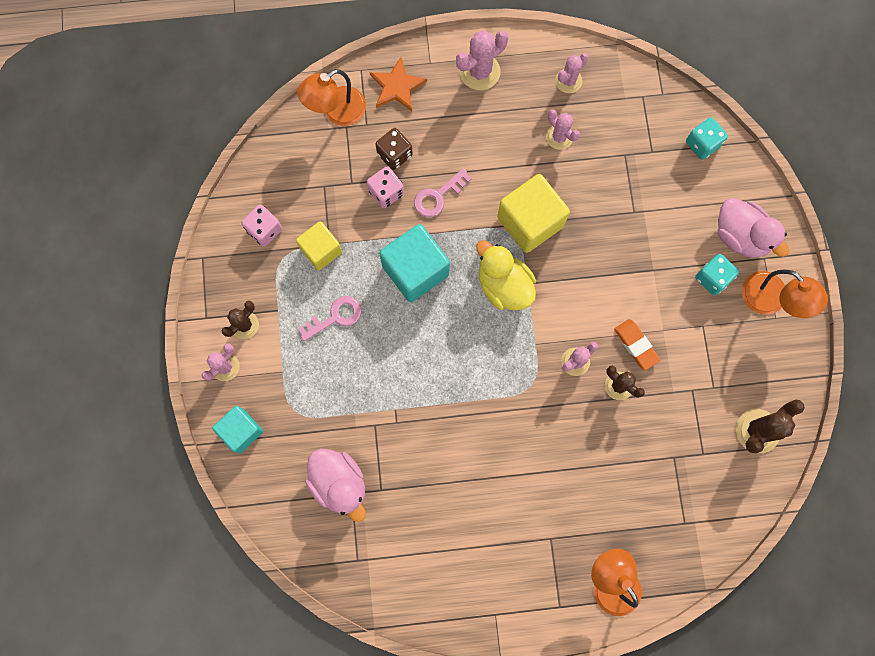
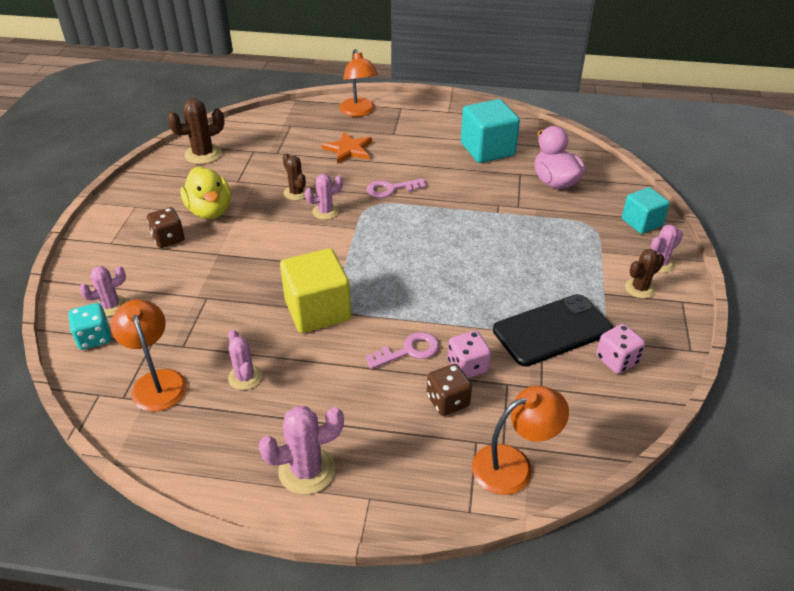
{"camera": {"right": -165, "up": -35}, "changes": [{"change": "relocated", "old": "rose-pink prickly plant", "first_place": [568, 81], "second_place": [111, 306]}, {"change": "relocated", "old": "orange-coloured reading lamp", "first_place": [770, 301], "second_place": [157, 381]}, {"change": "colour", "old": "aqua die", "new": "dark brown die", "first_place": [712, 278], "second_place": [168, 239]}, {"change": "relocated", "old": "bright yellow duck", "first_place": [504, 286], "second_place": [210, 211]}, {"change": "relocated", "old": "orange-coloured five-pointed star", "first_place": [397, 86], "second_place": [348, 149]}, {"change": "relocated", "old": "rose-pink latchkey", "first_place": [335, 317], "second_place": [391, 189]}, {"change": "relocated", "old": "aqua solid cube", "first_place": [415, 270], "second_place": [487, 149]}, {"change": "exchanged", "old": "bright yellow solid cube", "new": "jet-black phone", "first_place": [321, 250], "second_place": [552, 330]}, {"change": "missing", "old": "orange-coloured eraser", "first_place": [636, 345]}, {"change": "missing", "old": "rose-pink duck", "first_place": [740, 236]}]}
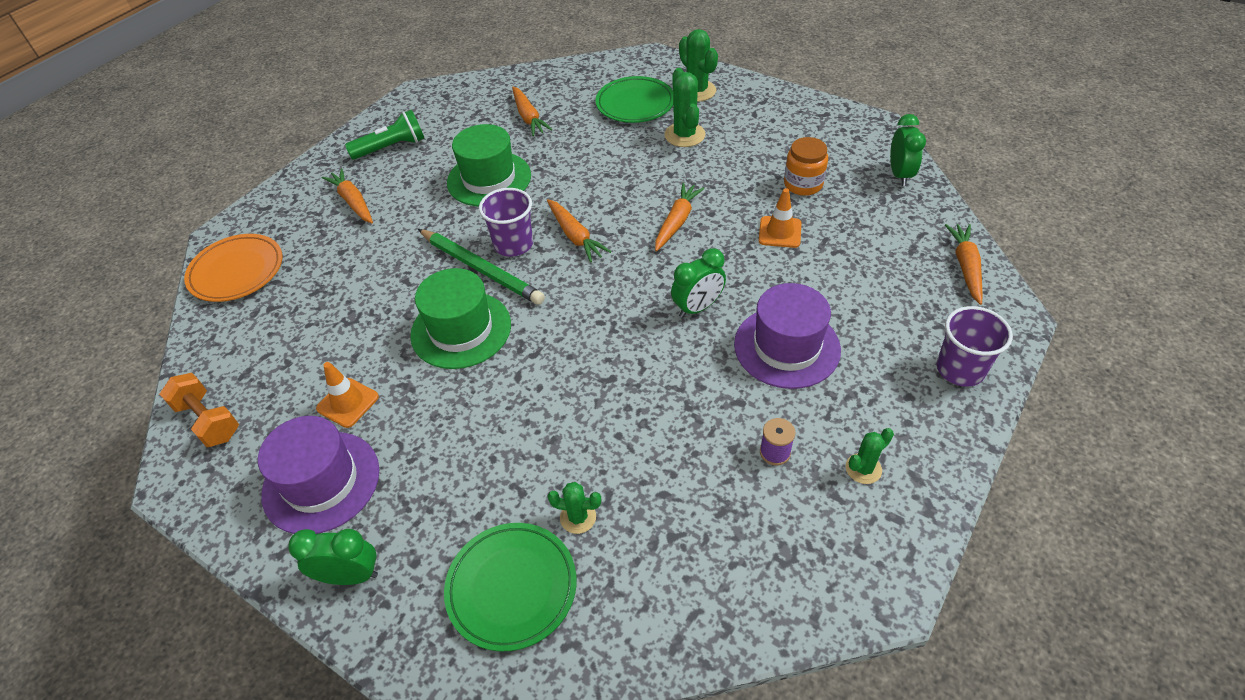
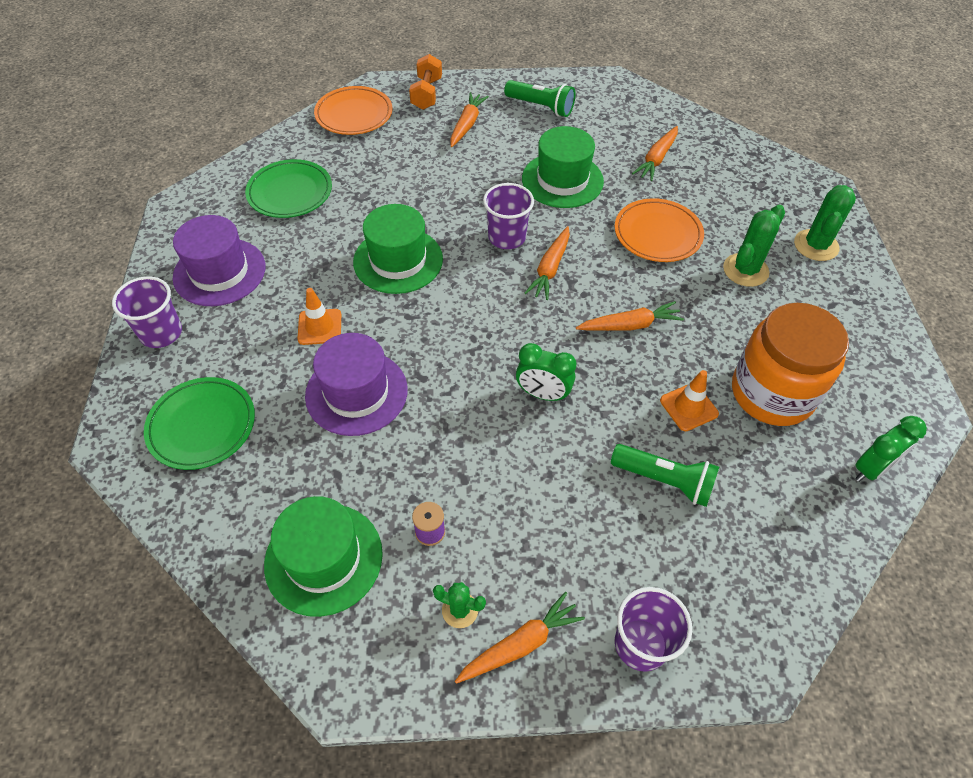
{"camera": {"right": 50, "up": 5}, "changes": [{"change": "exchanged", "old": "green alarm clock", "new": "purple cup", "first_place": [350, 575], "second_place": [161, 333]}, {"change": "relocated", "old": "green dinner plate", "first_place": [635, 104], "second_place": [290, 192]}, {"change": "appeared", "new": "green top hat", "second_place": [323, 558]}, {"change": "relocated", "old": "orange-coloured safety cone", "first_place": [348, 403], "second_place": [320, 327]}, {"change": "relocated", "old": "purple top hat", "first_place": [786, 347], "second_place": [356, 392]}, {"change": "relocated", "old": "orange-coloured dumbbell", "first_place": [208, 420], "second_place": [426, 94]}, {"change": "relocated", "old": "orange-coloured root vegetable", "first_place": [965, 267], "second_place": [520, 644]}, {"change": "appeared", "new": "green pocket torch", "second_place": [665, 481]}, {"change": "appeared", "new": "orange-coloured dinner plate", "second_place": [657, 234]}, {"change": "size", "old": "orange-coloured preserve jar", "first_place": [803, 184], "second_place": [772, 393], "factor": 1.87}, {"change": "missing", "old": "green wooden pencil", "first_place": [481, 269]}, {"change": "missing", "old": "green prickly plant", "first_place": [578, 517]}]}
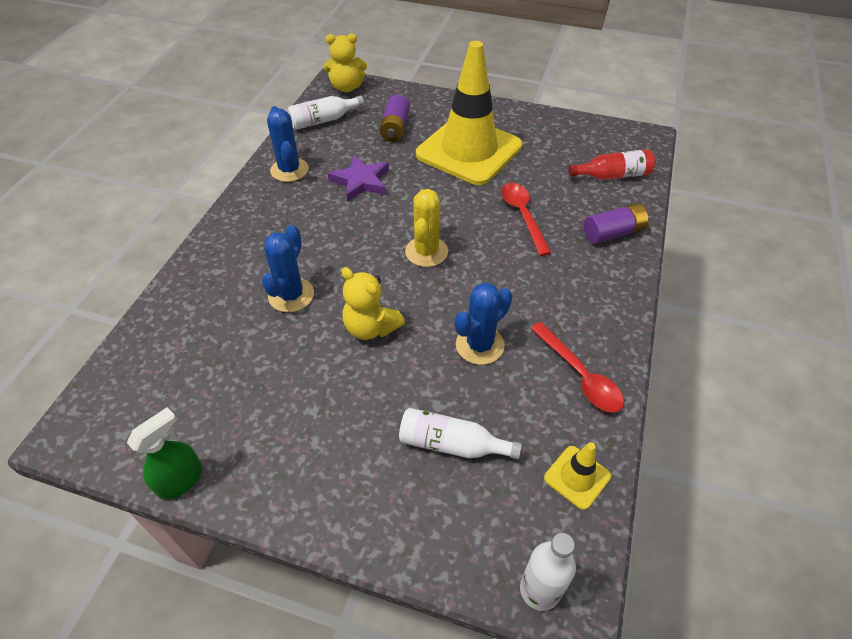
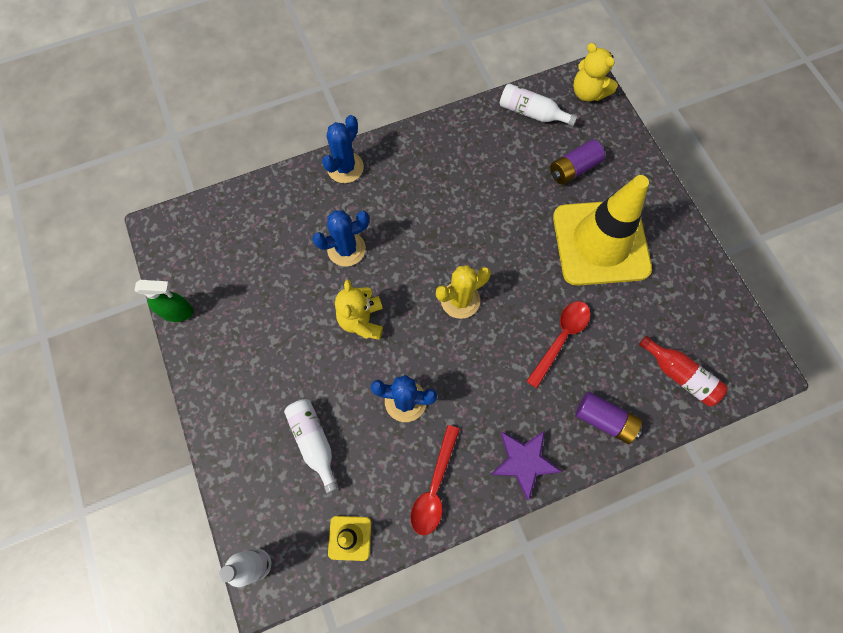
{"camera": {"right": 50, "up": 20}, "changes": [{"change": "relocated", "old": "blue prickly plant", "first_place": [289, 170], "second_place": [345, 167]}, {"change": "relocated", "old": "purple five-pointed star", "first_place": [361, 181], "second_place": [524, 461]}]}
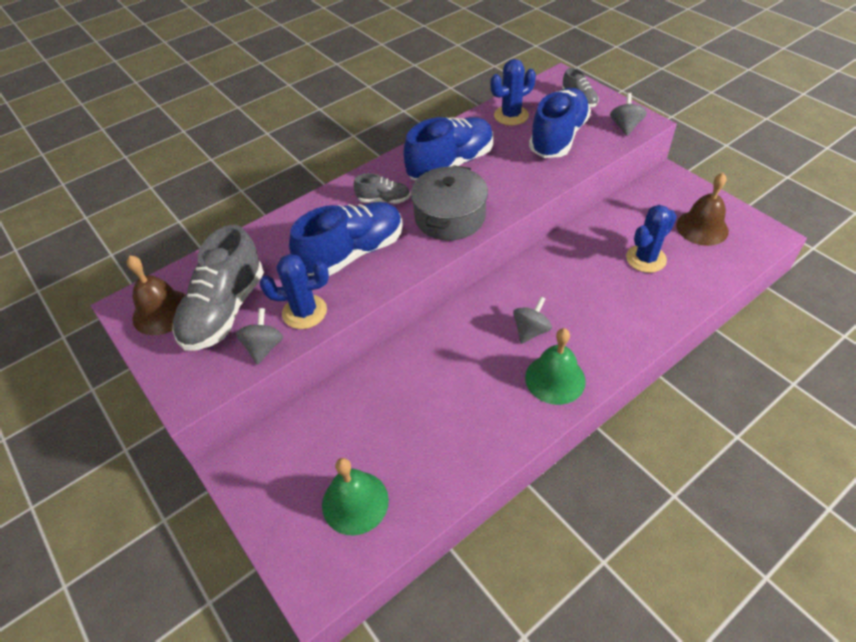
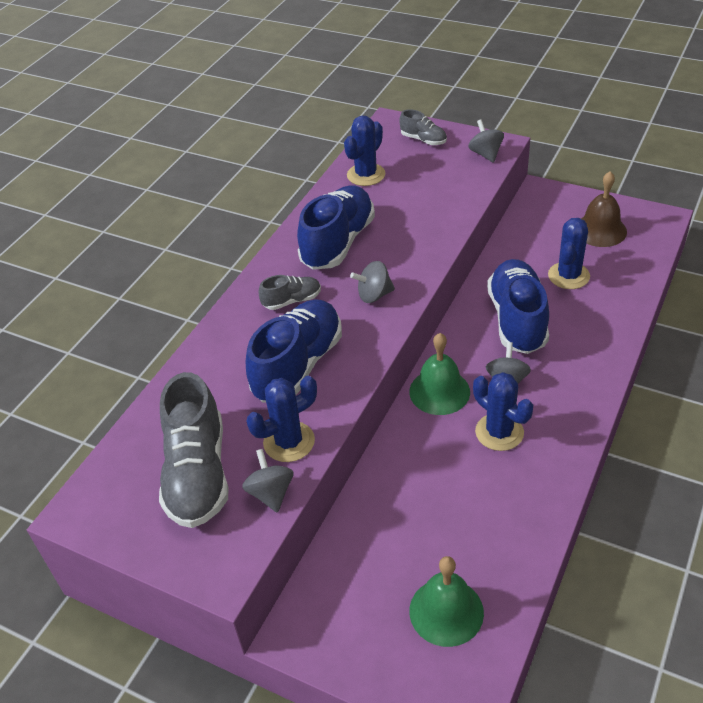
{"camera": {"right": -25, "up": -5}, "changes": [{"change": "exchanged", "old": "gray cooking pot", "new": "gray toy top", "first_place": [450, 217], "second_place": [374, 295]}, {"change": "relocated", "old": "green bell", "first_place": [555, 379], "second_place": [439, 391]}, {"change": "appeared", "new": "blue prickly plant", "second_place": [499, 432]}, {"change": "relocated", "old": "blue lace-up shoe", "first_place": [558, 137], "second_place": [517, 320]}, {"change": "missing", "old": "dark brown bell", "first_place": [162, 312]}]}
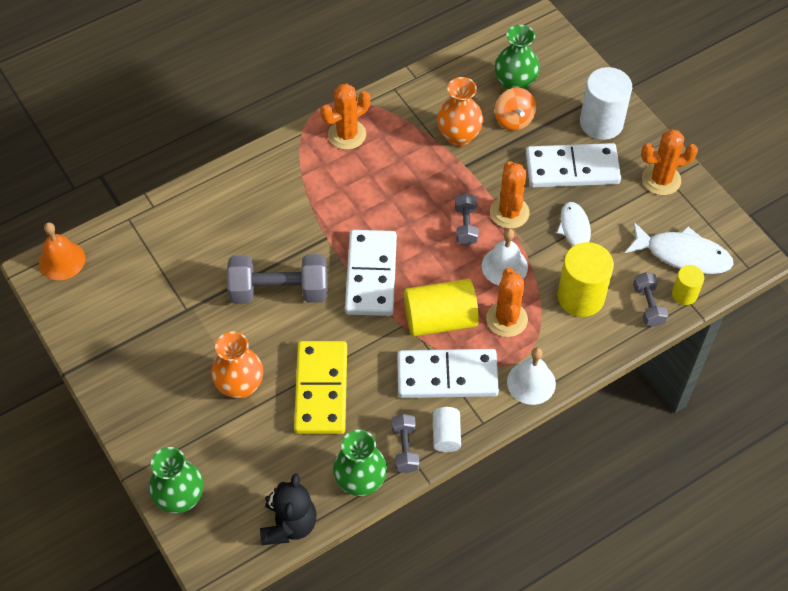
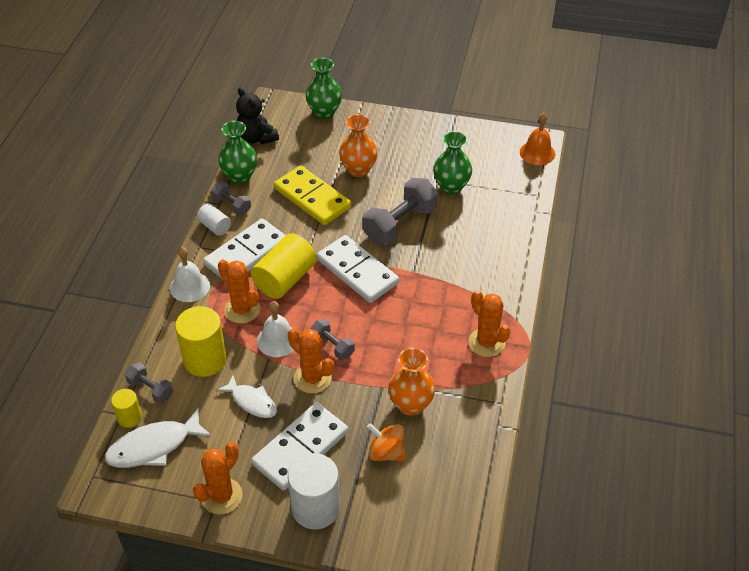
{"camera": {"right": 135, "up": -10}, "changes": [{"change": "relocated", "old": "green vase", "first_place": [515, 85], "second_place": [451, 187]}, {"change": "spun", "old": "orange-coloured prickly plant", "first_place": [347, 134], "second_place": [486, 343], "degrees": -45}]}
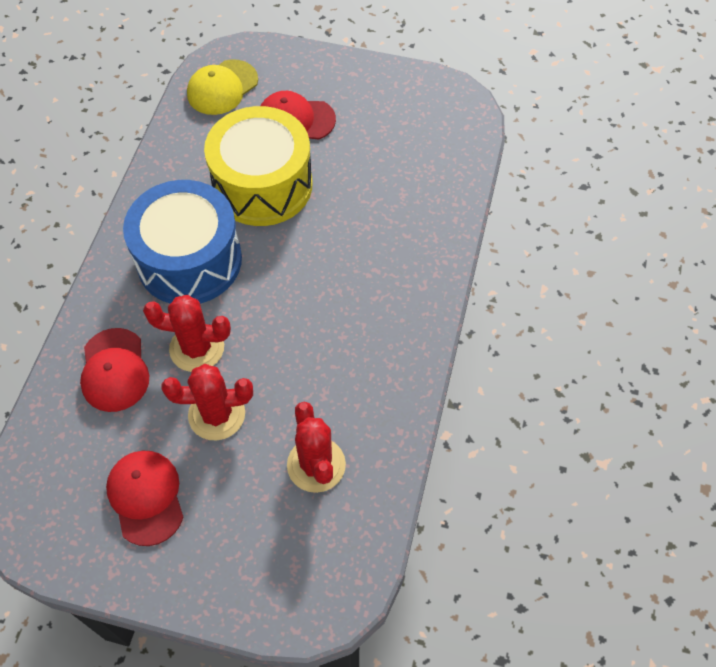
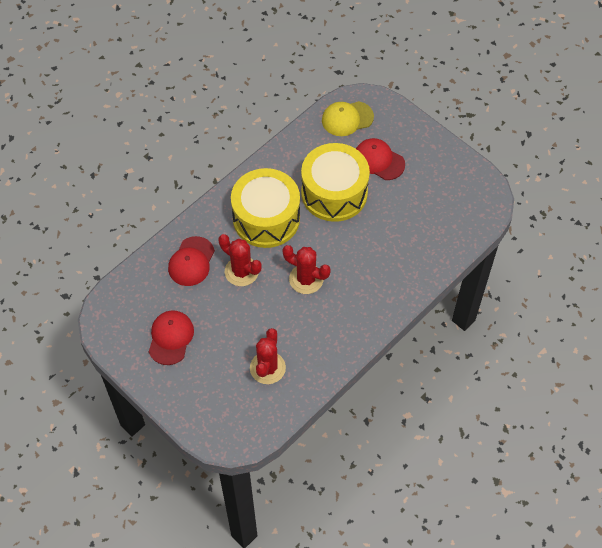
{"camera": {"right": 30, "up": 0}, "changes": [{"change": "colour", "old": "blue snare drum", "new": "bright yellow snare drum", "first_place": [189, 260], "second_place": [266, 218]}, {"change": "relocated", "old": "scarlet prickly plant", "first_place": [217, 414], "second_place": [306, 279]}]}
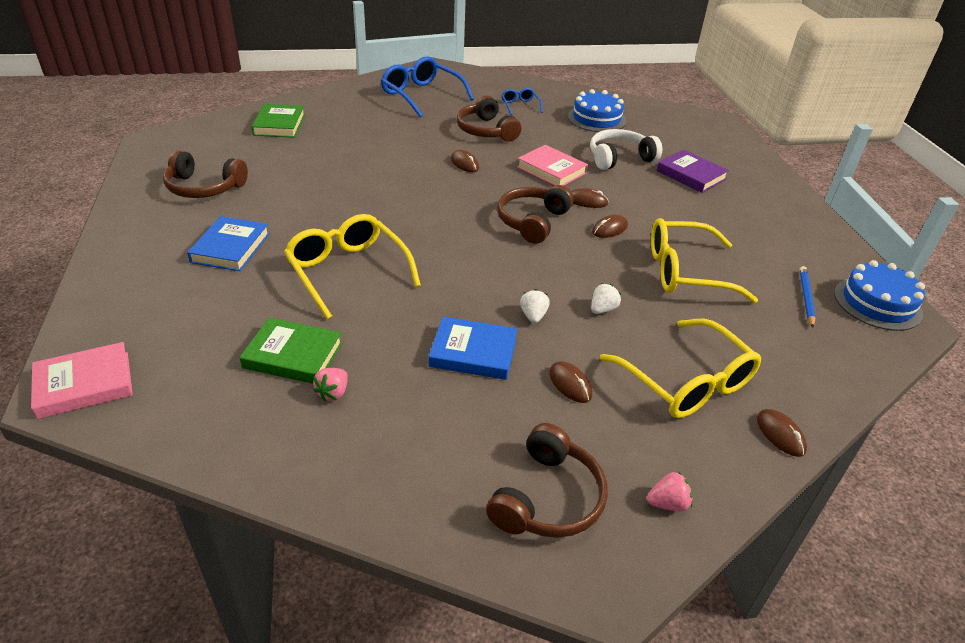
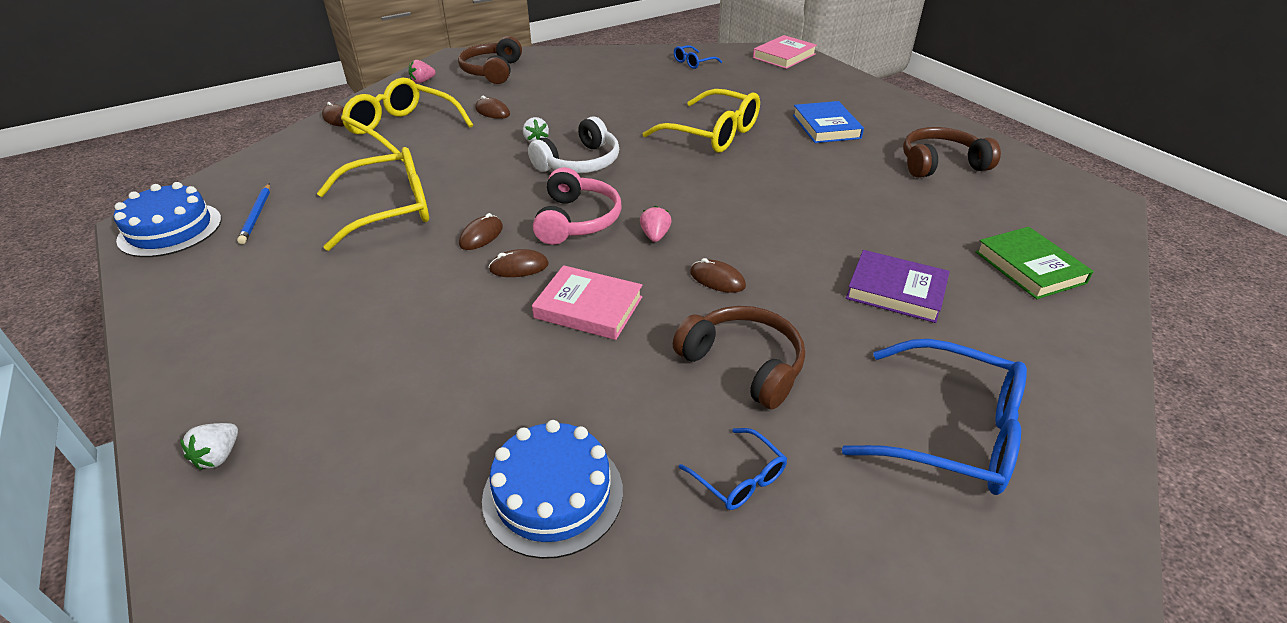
{"camera": {"right": 160, "up": 0}, "changes": [{"change": "relocated", "old": "white toy strawberry", "first_place": [602, 309], "second_place": [218, 456]}, {"change": "relocated", "old": "white headset", "first_place": [619, 158], "second_place": [579, 162]}, {"change": "colour", "old": "dark brown headset", "new": "rose-pink headset", "first_place": [532, 221], "second_place": [576, 220]}, {"change": "relocated", "old": "rose-pink toy strawberry", "first_place": [333, 393], "second_place": [655, 236]}, {"change": "appeared", "new": "blue spectacles", "second_place": [693, 62]}, {"change": "relocated", "old": "purple book", "first_place": [691, 175], "second_place": [896, 291]}, {"change": "missing", "old": "green book", "first_place": [293, 355]}, {"change": "missing", "old": "blue book", "first_place": [473, 352]}]}
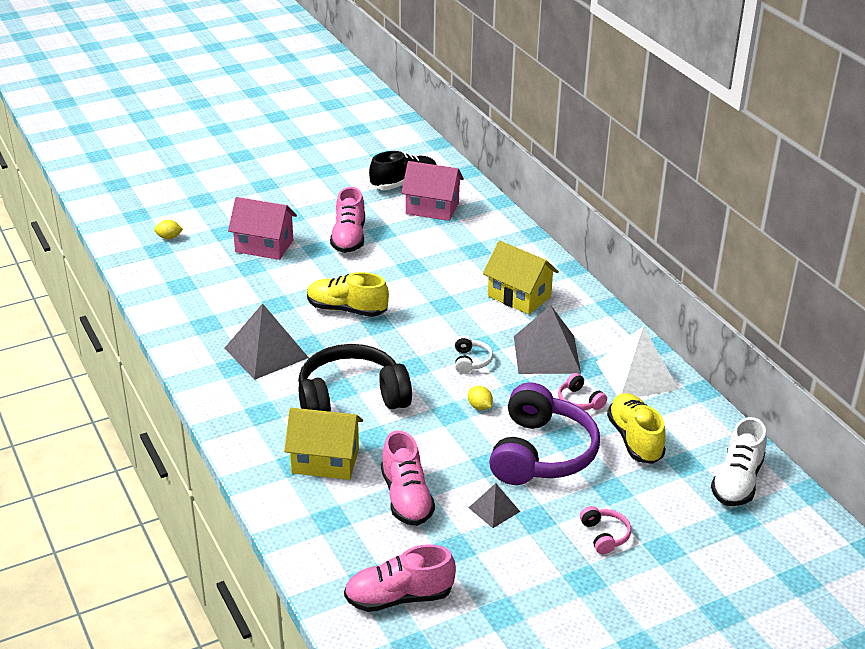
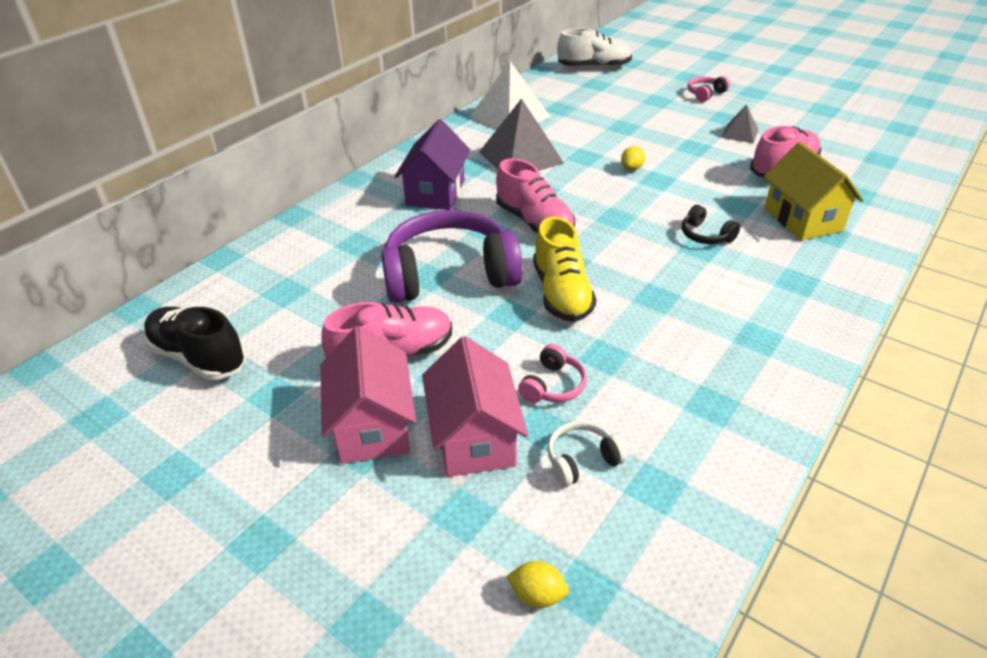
{"camera": {"right": -115, "up": 5}, "changes": [{"change": "relocated", "old": "rose-pink cottage", "first_place": [432, 208], "second_place": [372, 426]}, {"change": "relocated", "old": "purple headset", "first_place": [541, 453], "second_place": [449, 274]}, {"change": "colour", "old": "bright yellow cottage", "new": "purple cottage", "first_place": [519, 296], "second_place": [435, 193]}, {"change": "relocated", "old": "rose-pink lace-up shoe", "first_place": [399, 597], "second_place": [534, 222]}, {"change": "spun", "old": "bright yellow toy lemon", "first_place": [169, 237], "second_place": [537, 595], "degrees": -45}, {"change": "relocated", "old": "rose-pink headset", "first_place": [579, 401], "second_place": [553, 385]}, {"change": "relocated", "old": "white headset", "first_place": [471, 361], "second_place": [581, 460]}, {"change": "size", "old": "jet-black headset", "first_place": [351, 398], "second_place": [705, 235], "factor": 0.42}, {"change": "missing", "old": "gray pyramid shape", "first_place": [266, 352]}, {"change": "missing", "old": "bright yellow lace-up shoe", "first_place": [635, 439]}]}
